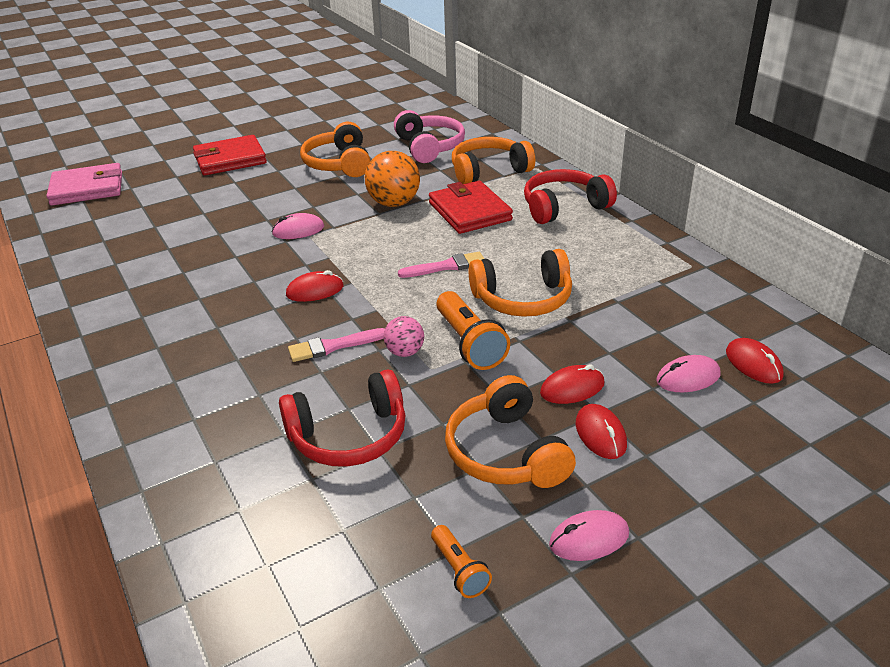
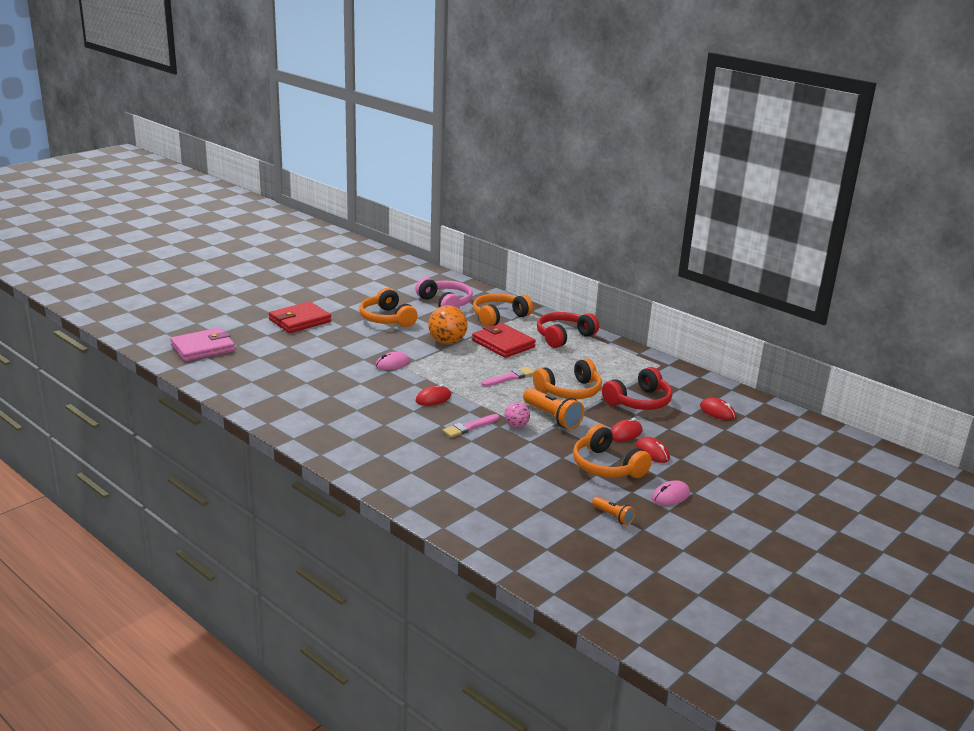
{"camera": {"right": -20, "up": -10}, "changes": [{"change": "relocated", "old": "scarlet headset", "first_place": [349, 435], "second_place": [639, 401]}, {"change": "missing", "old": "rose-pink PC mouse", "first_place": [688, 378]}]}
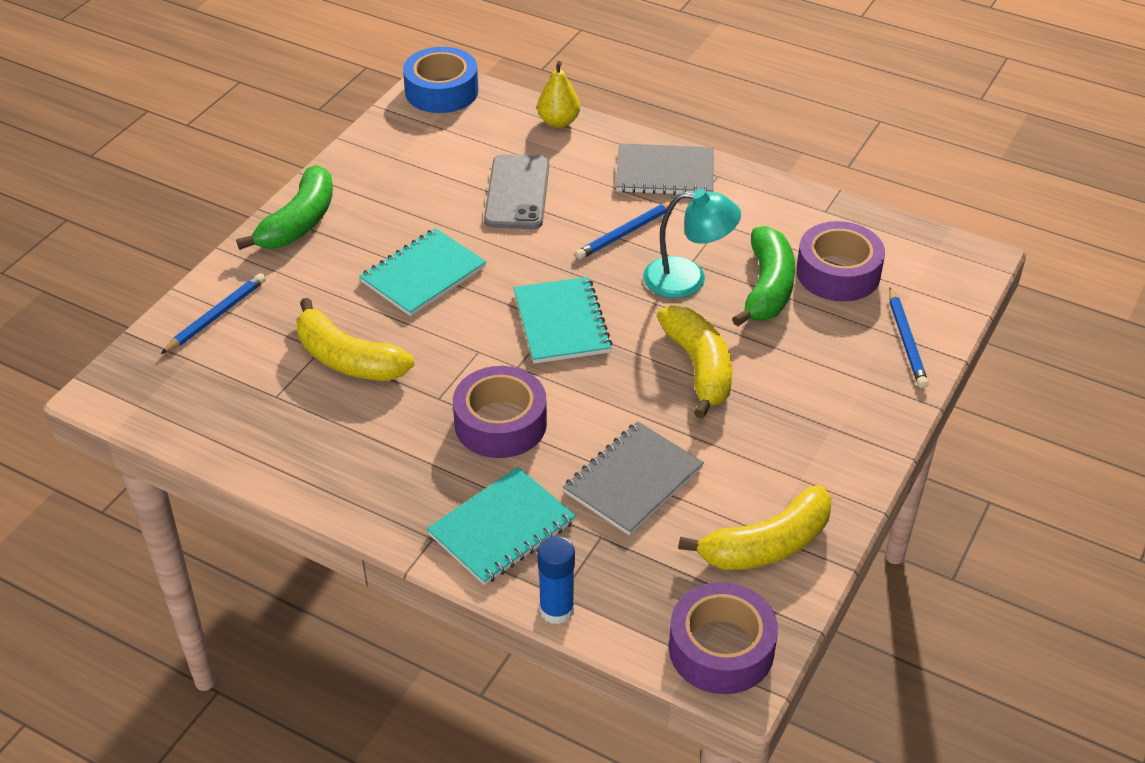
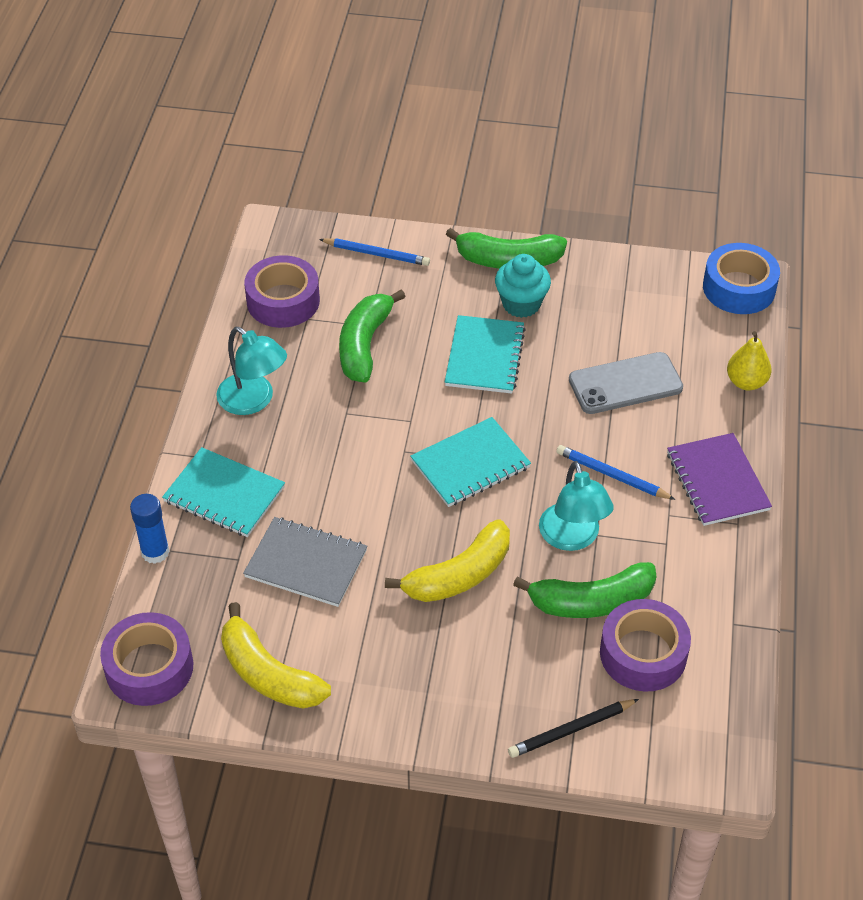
{"camera": {"right": 70, "up": 5}, "changes": [{"change": "appeared", "new": "aqua reading lamp", "second_place": [254, 401]}, {"change": "relocated", "old": "purple tape", "first_place": [500, 423], "second_place": [283, 301]}, {"change": "colour", "old": "bright yellow toy banana", "new": "green toy banana", "first_place": [348, 359], "second_place": [364, 345]}, {"change": "spun", "old": "aqua exercise book", "first_place": [423, 274], "second_place": [485, 357], "degrees": 75}, {"change": "appeared", "new": "aqua muffin", "second_place": [521, 304]}, {"change": "colour", "old": "blue wooden pencil", "new": "jet-black wooden pencil", "first_place": [906, 341], "second_place": [571, 730]}, {"change": "colour", "old": "gray exercise book", "new": "purple exercise book", "first_place": [665, 173], "second_place": [717, 481]}]}
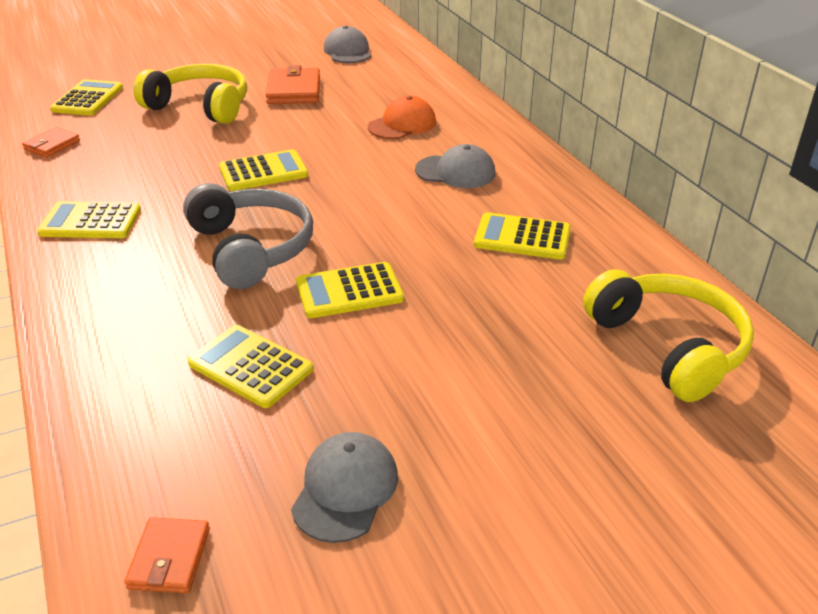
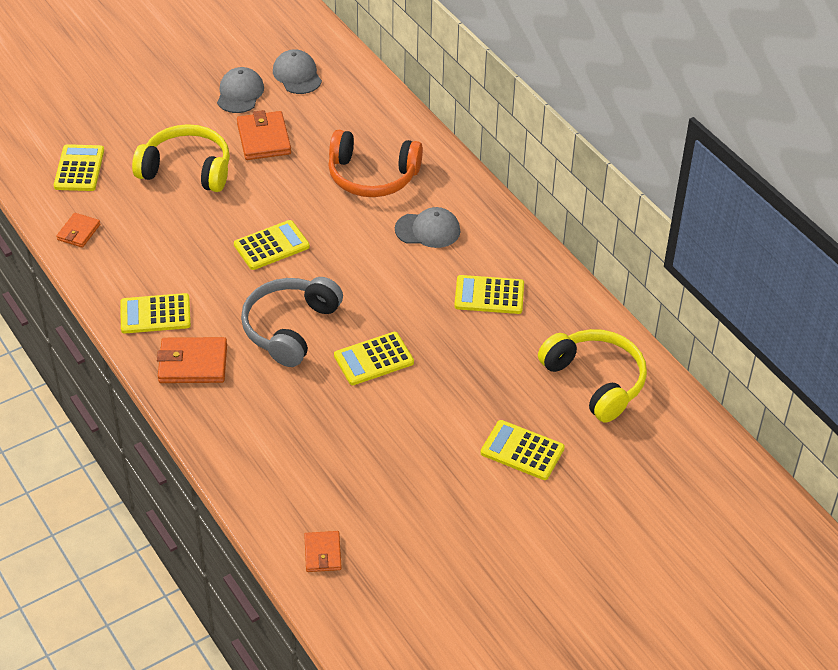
{"camera": {"right": -10, "up": 10}, "changes": [{"change": "appeared", "new": "orange-coloured billfold", "second_place": [193, 363]}, {"change": "relocated", "old": "gray baseball cap", "first_place": [345, 489], "second_place": [240, 93]}, {"change": "spun", "old": "gray headset", "first_place": [251, 249], "second_place": [290, 328], "degrees": -120}, {"change": "exchanged", "old": "orange-coloured baseball cap", "new": "orange-coloured headset", "first_place": [402, 124], "second_place": [372, 176]}, {"change": "relocated", "old": "bright yellow adding machine", "first_place": [250, 366], "second_place": [522, 451]}]}
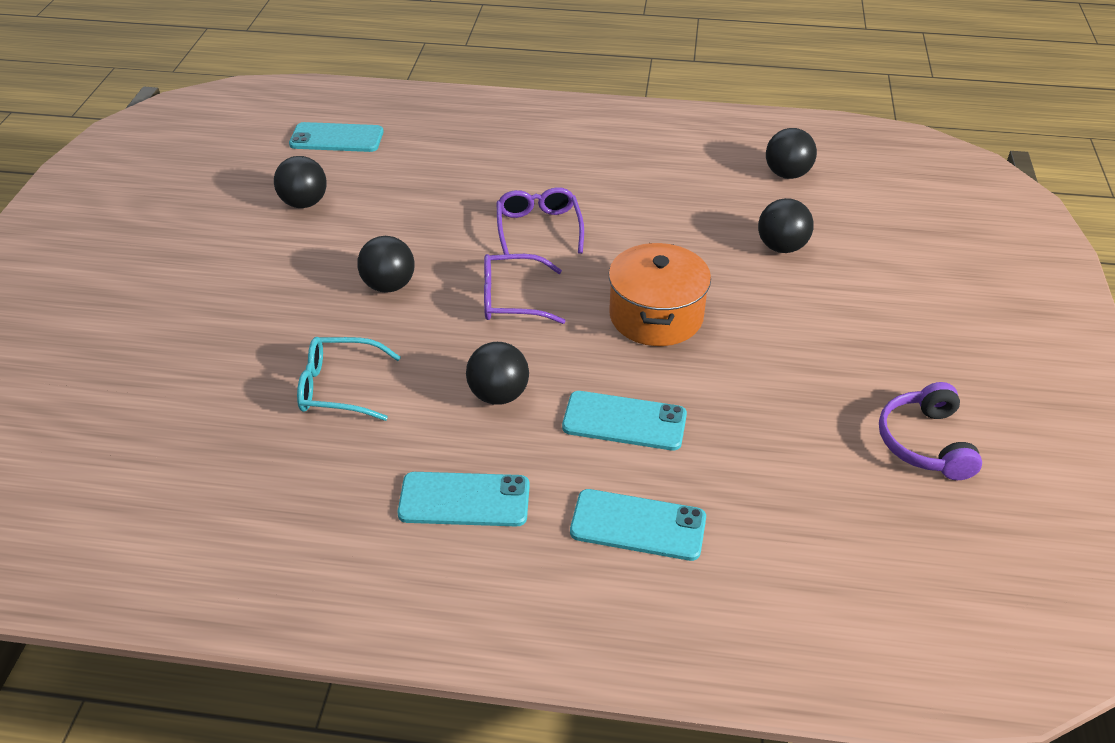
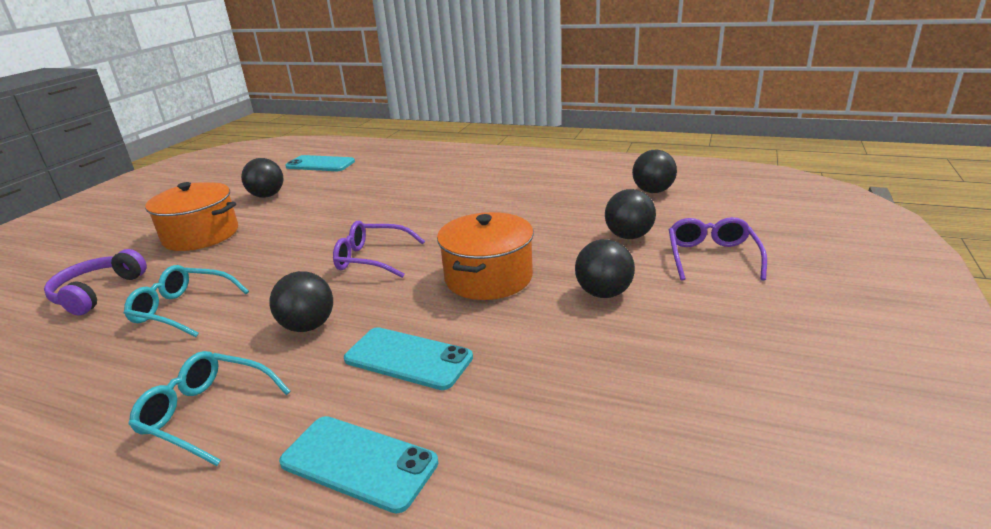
{"camera": {"right": 15, "up": -15}, "changes": [{"change": "relocated", "old": "purple headset", "first_place": [925, 443], "second_place": [97, 292]}, {"change": "exchanged", "old": "aqua phone", "new": "aqua spectacles", "first_place": [464, 500], "second_place": [205, 413]}, {"change": "appeared", "new": "orange-coloured cooking pot", "second_place": [201, 235]}, {"change": "relocated", "old": "jet-black play ball", "first_place": [389, 286], "second_place": [603, 293]}, {"change": "relocated", "old": "purple spectacles", "first_place": [538, 228], "second_place": [711, 256]}]}
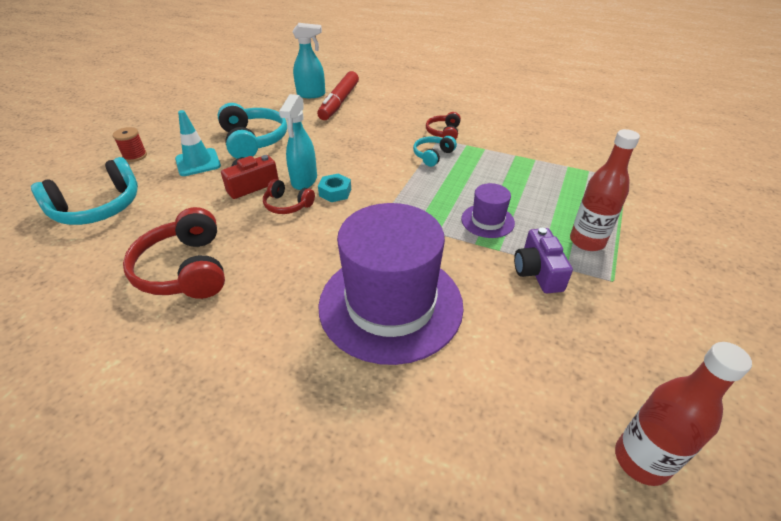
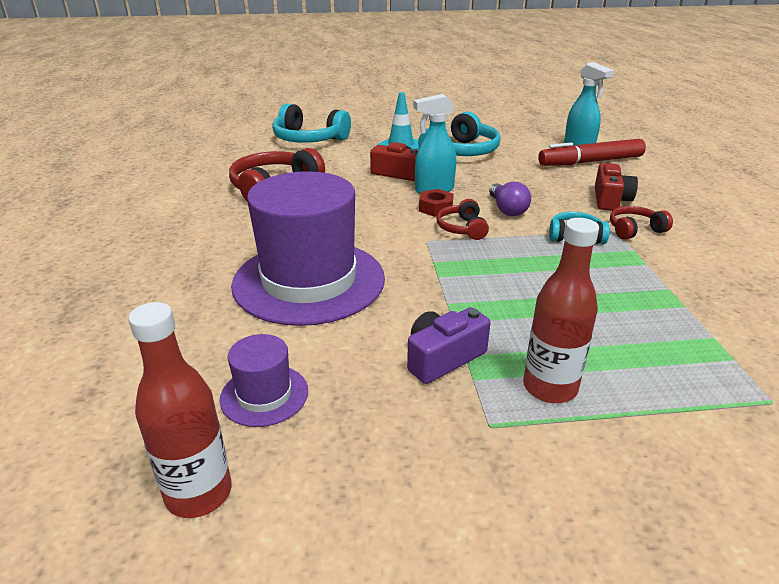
{"camera": {"right": 60, "up": -10}, "changes": [{"change": "relocated", "old": "purple top hat", "first_place": [487, 221], "second_place": [264, 395]}, {"change": "colour", "old": "aqua hexagon nut", "new": "scarlet hexagon nut", "first_place": [335, 192], "second_place": [436, 208]}, {"change": "relocated", "old": "scarlet headset", "first_place": [287, 205], "second_place": [462, 228]}, {"change": "appeared", "new": "purple lightbulb", "second_place": [507, 209]}, {"change": "appeared", "new": "scarlet photo camera", "second_place": [610, 200]}, {"change": "missing", "old": "scarlet spool", "first_place": [135, 156]}]}
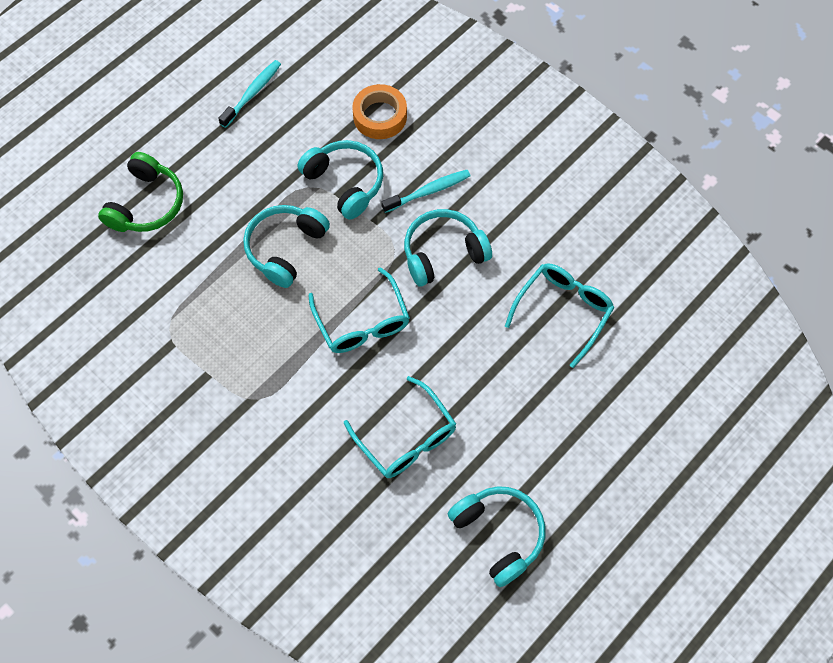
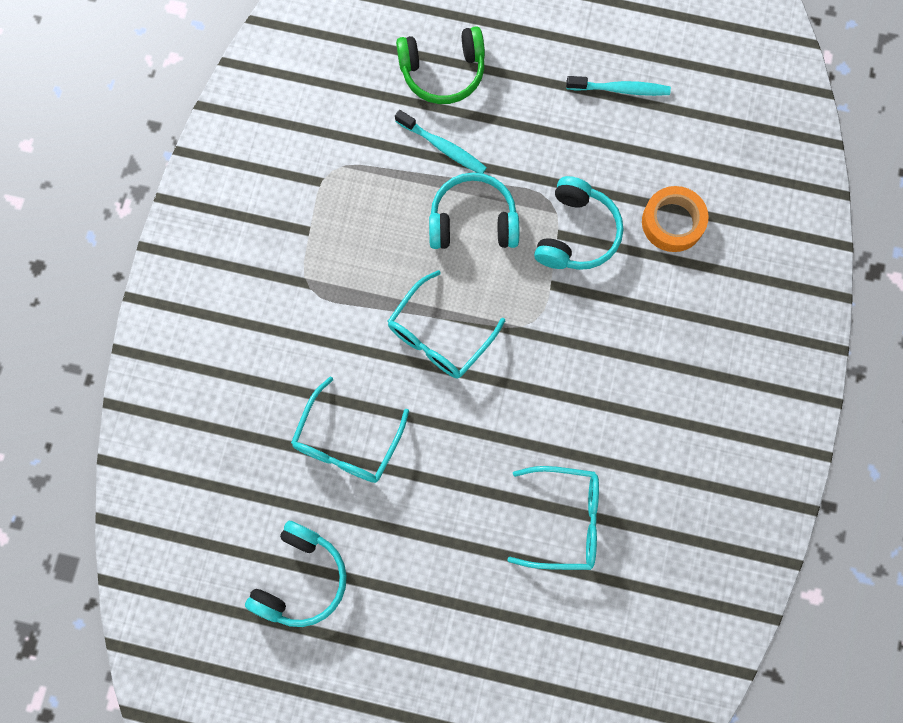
{"camera": {"right": 60, "up": 10}, "changes": [{"change": "relocated", "old": "aqua dental brush", "first_place": [428, 191], "second_place": [443, 147]}, {"change": "missing", "old": "aqua headset", "first_place": [443, 253]}]}
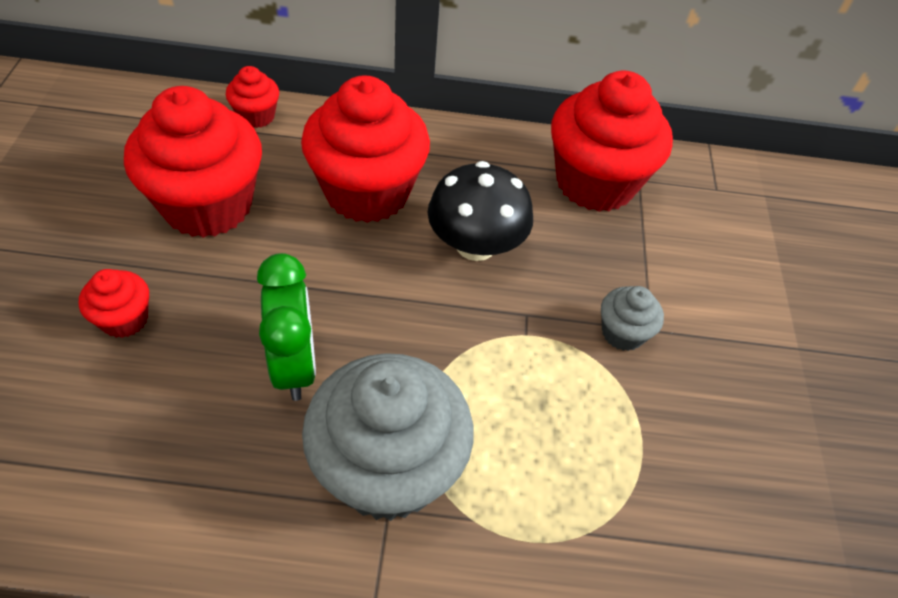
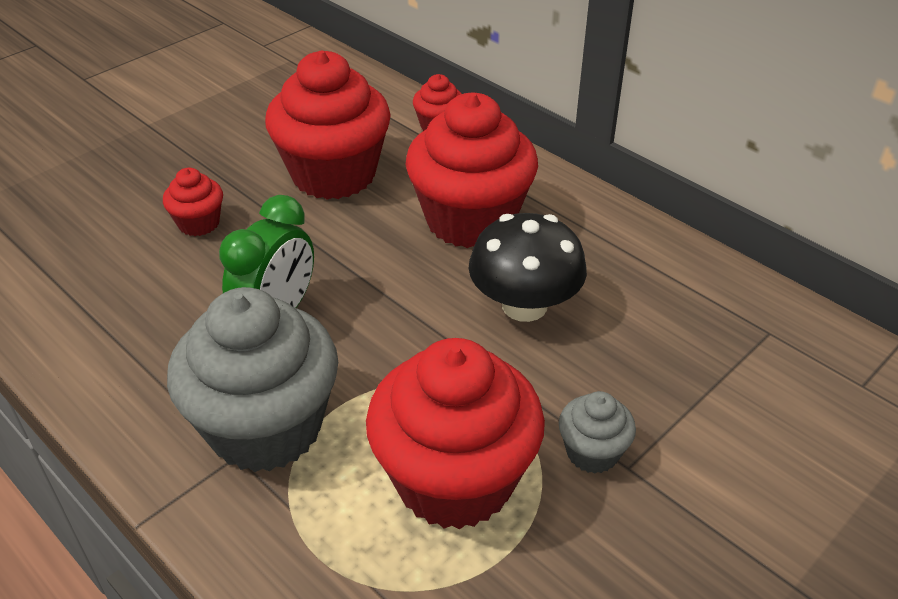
{"camera": {"right": 45, "up": -10}, "changes": [{"change": "relocated", "old": "scarlet muffin", "first_place": [595, 183], "second_place": [454, 480]}]}
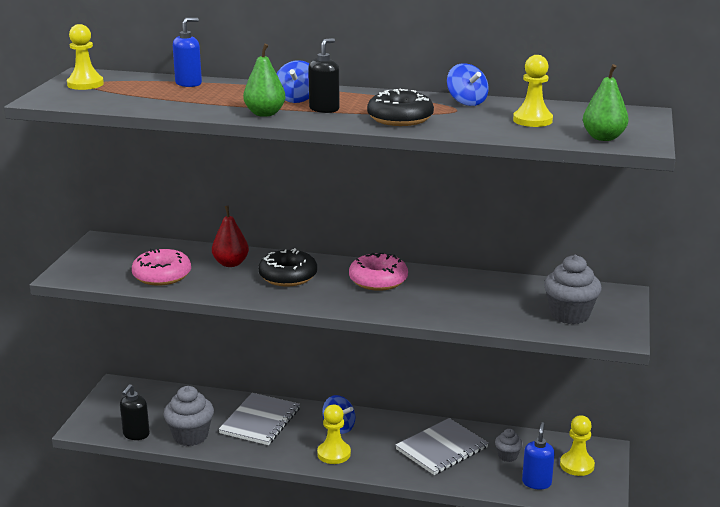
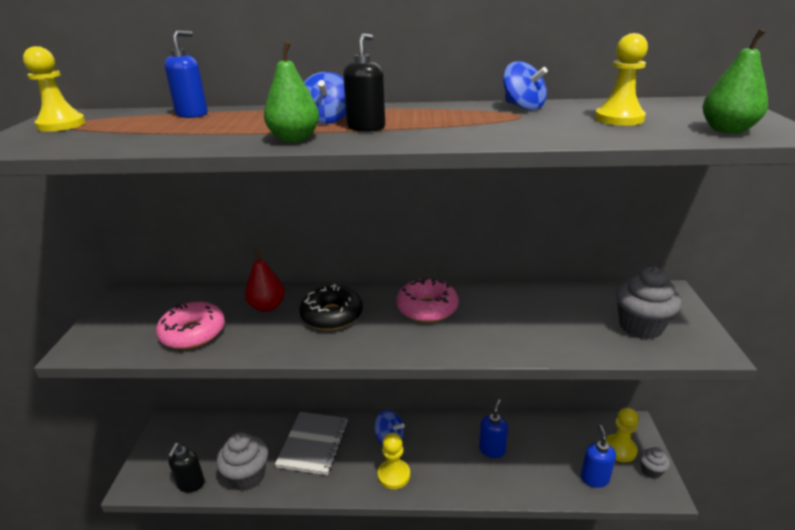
{"camera": {"right": -10, "up": 5}, "changes": [{"change": "exchanged", "old": "gray exercise book", "new": "blue soap pump", "first_place": [441, 448], "second_place": [492, 449]}, {"change": "relocated", "old": "gray muffin", "first_place": [507, 456], "second_place": [651, 471]}, {"change": "missing", "old": "jet-black doughnut", "first_place": [400, 118]}]}
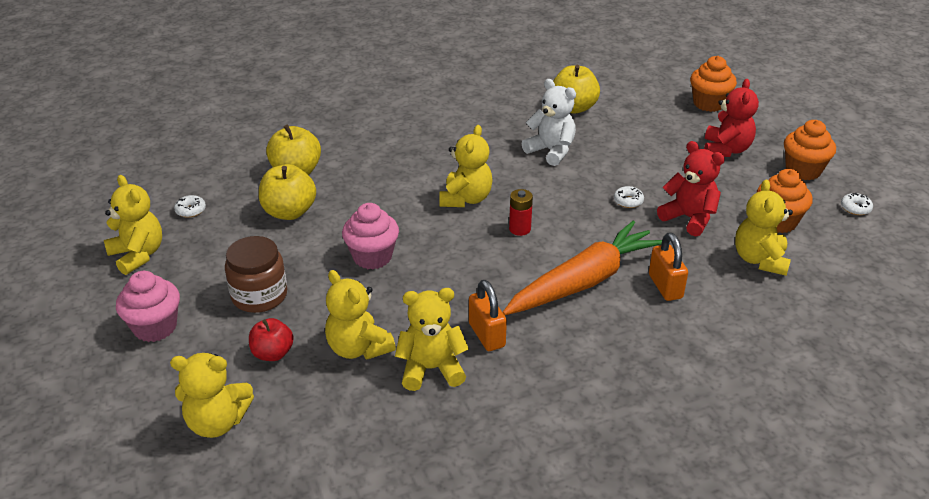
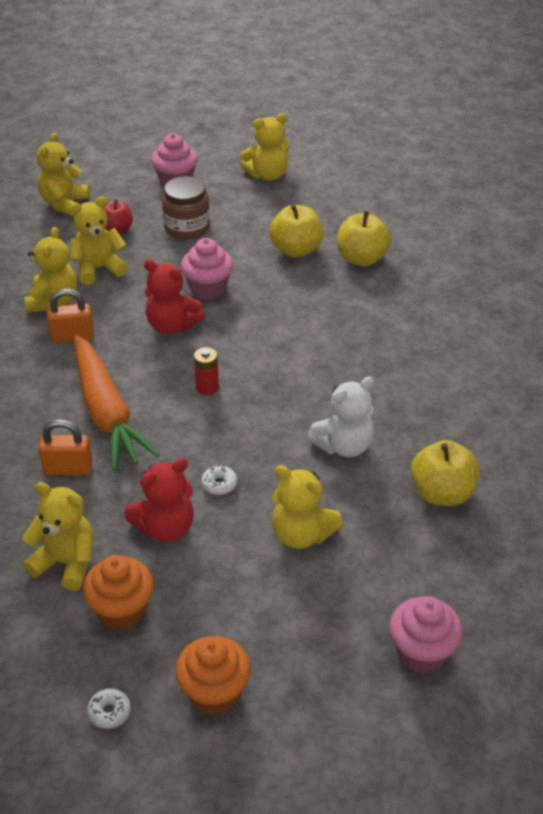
{"camera": {"right": 105, "up": 5}, "changes": [{"change": "relocated", "old": "scarlet teddy", "first_place": [726, 150], "second_place": [172, 325]}, {"change": "relocated", "old": "bright yellow teddy", "first_place": [466, 199], "second_place": [301, 534]}, {"change": "colour", "old": "orange-coloured muffin", "new": "rose-pink muffin", "first_place": [709, 103], "second_place": [421, 652]}, {"change": "missing", "old": "white doughnut", "first_place": [191, 210]}]}
